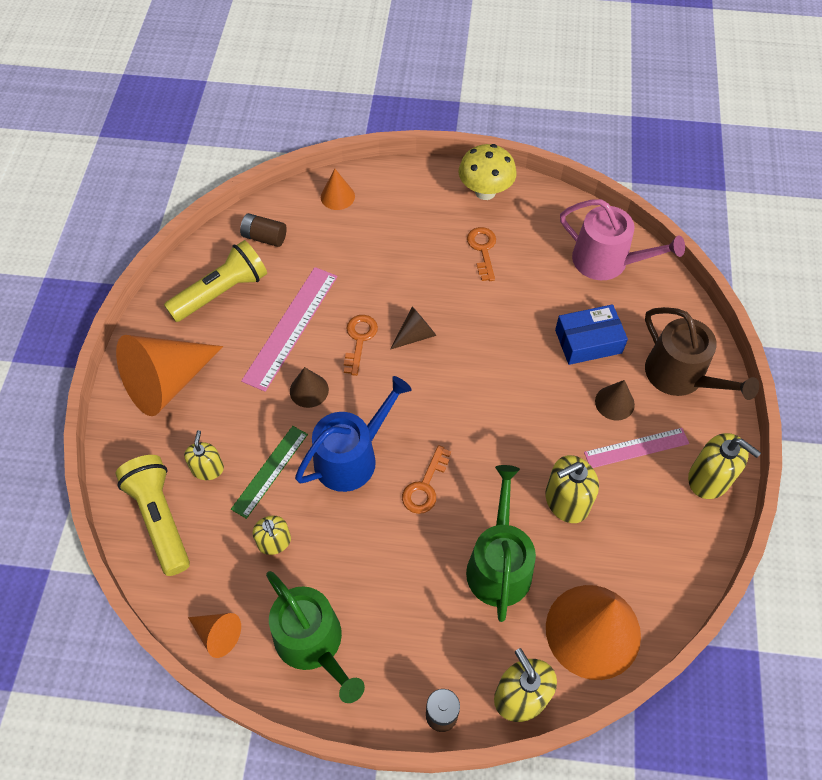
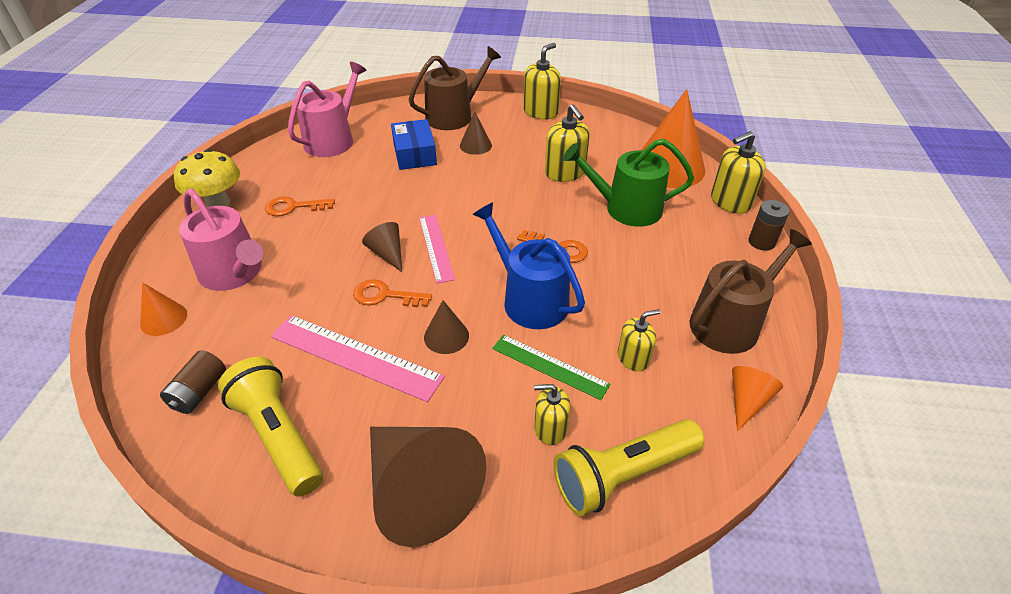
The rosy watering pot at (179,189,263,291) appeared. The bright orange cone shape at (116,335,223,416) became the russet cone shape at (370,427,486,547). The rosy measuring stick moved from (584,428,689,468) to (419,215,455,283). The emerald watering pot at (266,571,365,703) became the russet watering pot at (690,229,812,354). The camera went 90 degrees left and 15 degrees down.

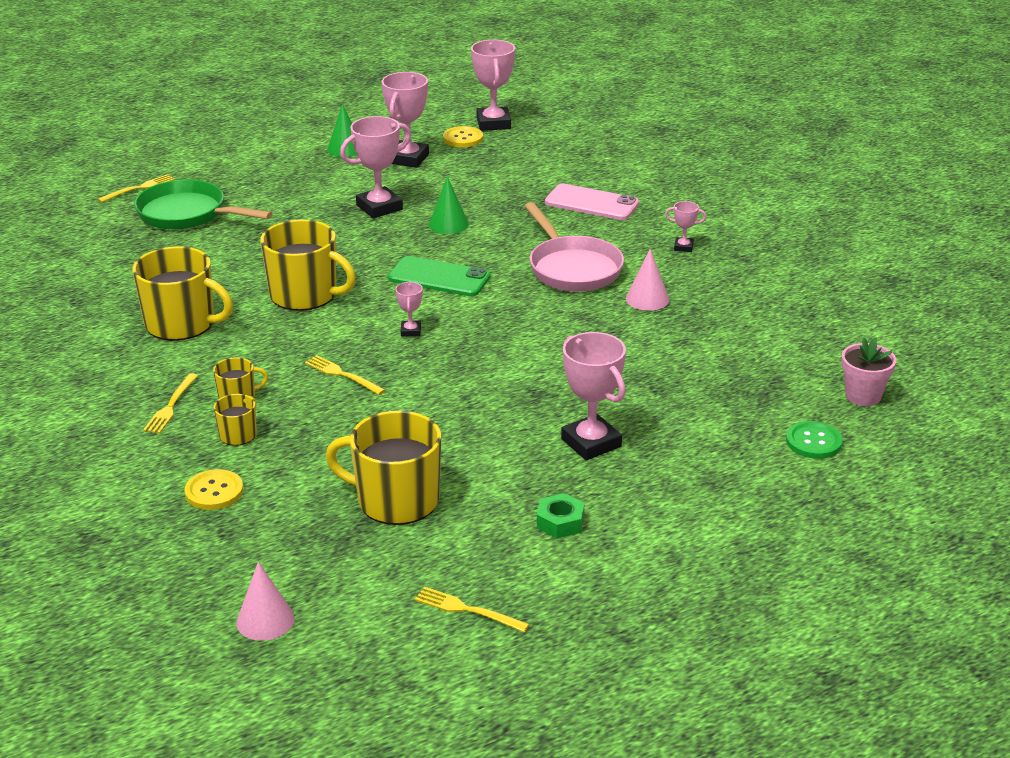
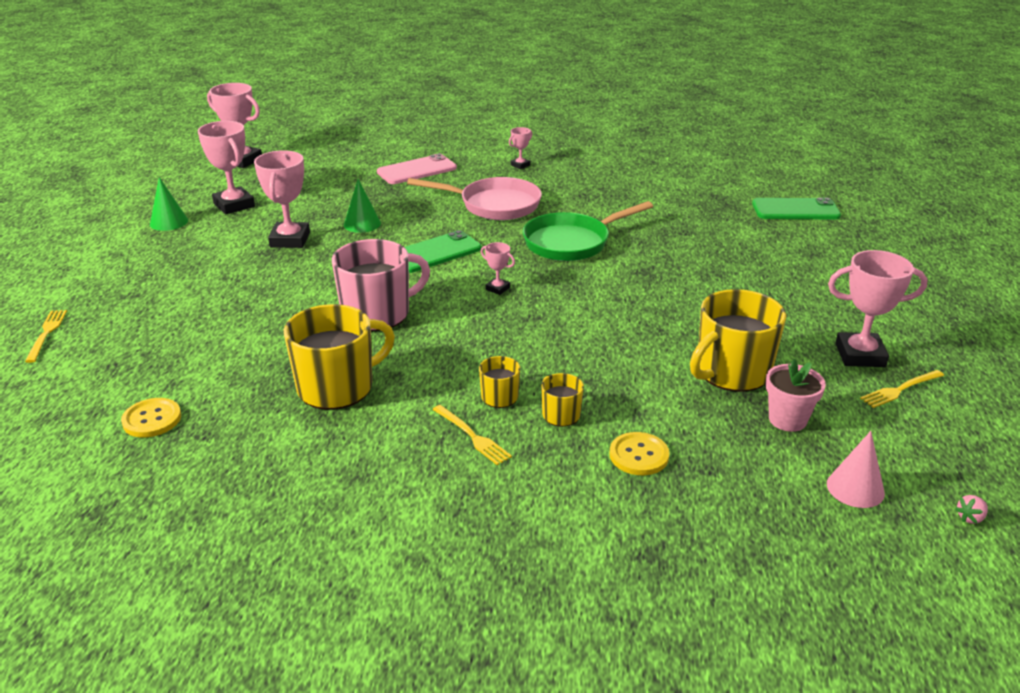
The golden sewing button moved from (443,126,483,147) to (121,398,181,438). The golden mug at (260,219,356,311) became the rosy mug at (332,239,430,331). The emerald pan moved from (134,180,273,230) to (523,201,653,261). The emerald sewing button at (786,421,843,459) was replaced by the emerald smartphone at (752,197,841,219). The rosy plant pot moved from (841,338,896,406) to (766,359,826,432). The rosy award cup moved from (561,332,626,460) to (828,250,928,367). The rosy strawberry at (955,495,988,524) appeared. The golden fork at (305,355,385,395) disappeared. The emerald hex nut at (537,493,584,538) disappeared. The rosy cone shape at (626,249,669,311) disappeared. The camera went 55 degrees left and 0 degrees up.

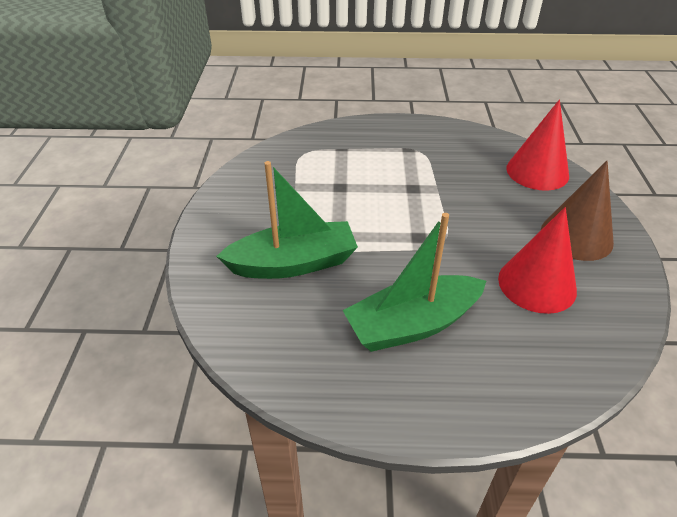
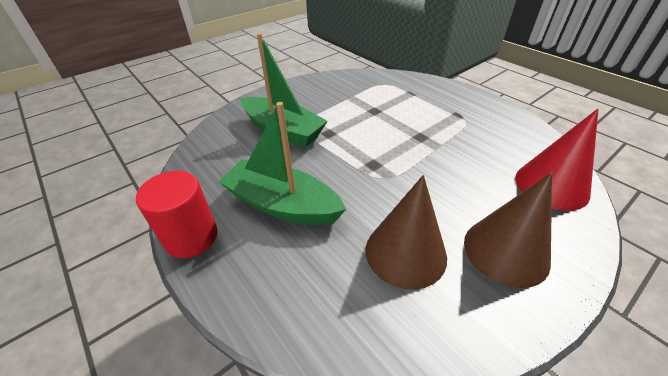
The crimson solid cylinder at (136,171,218,258) appeared. The crimson cone shape at (498,207,577,314) became the russet cone shape at (366,175,447,290). The camera went 50 degrees right and 0 degrees up.

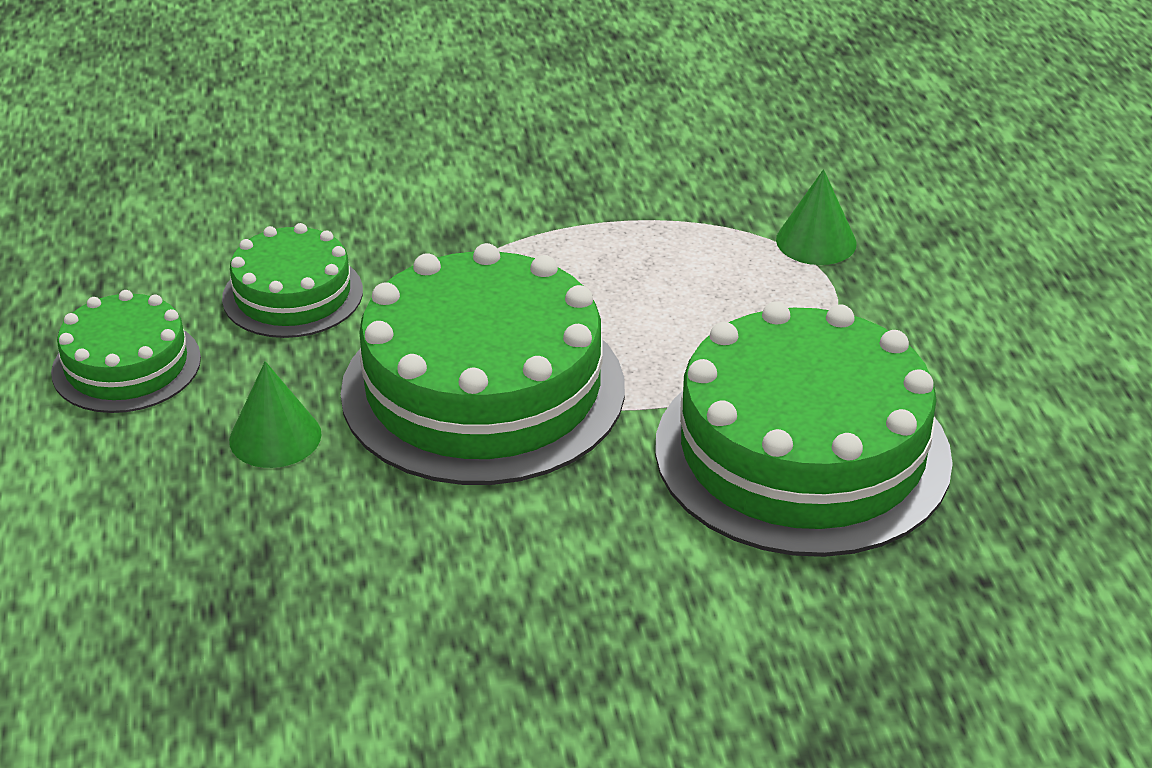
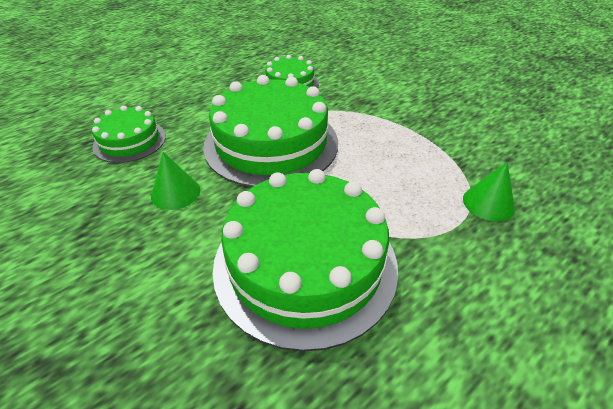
The emerald layer cake moved from (51,290,201,413) to (92,106,166,163). The emerald cone shape moved from (229,361,322,468) to (151,152,200,210). The camera went 60 degrees right and 5 degrees up.

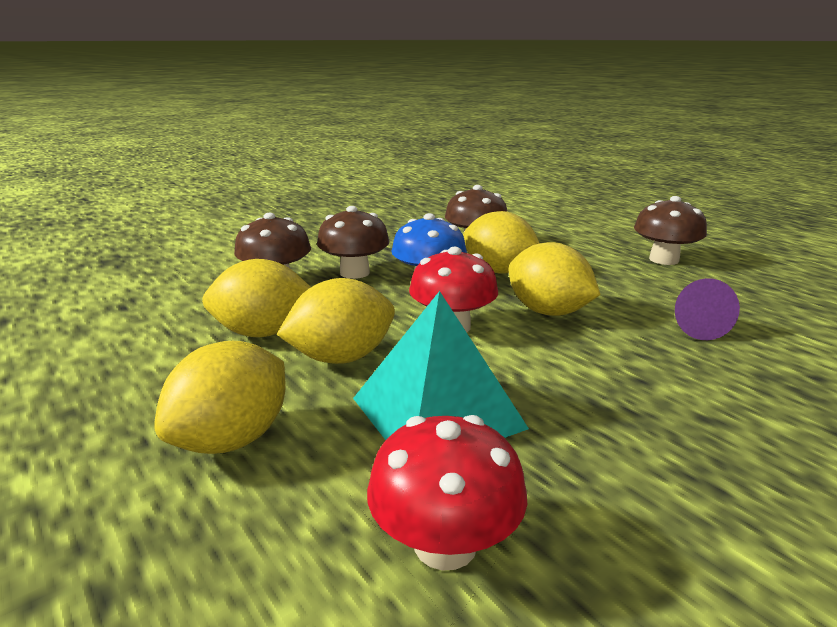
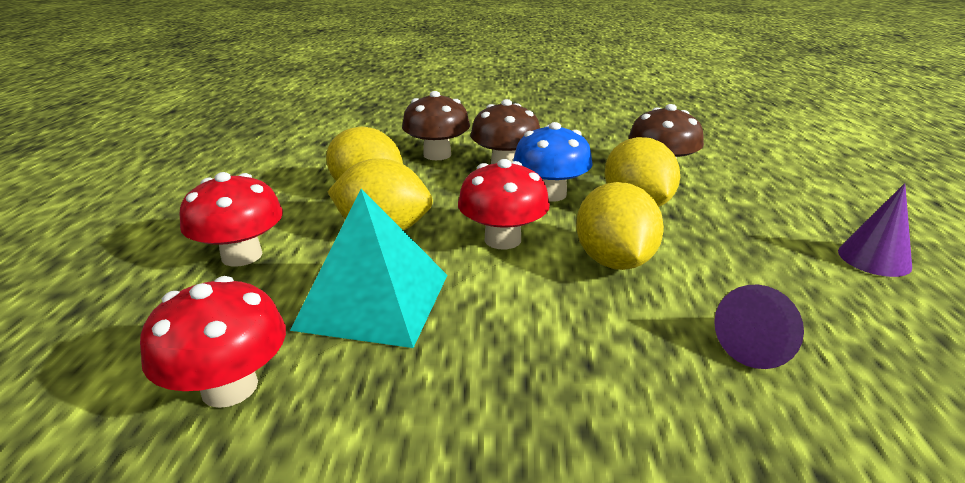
The golden toy lemon at (154,341,286,454) was replaced by the crimson fungus at (179,172,283,267). The russet fungus at (634,196,707,265) was replaced by the violet cone shape at (838,183,912,277). The camera went 40 degrees right and 5 degrees up.

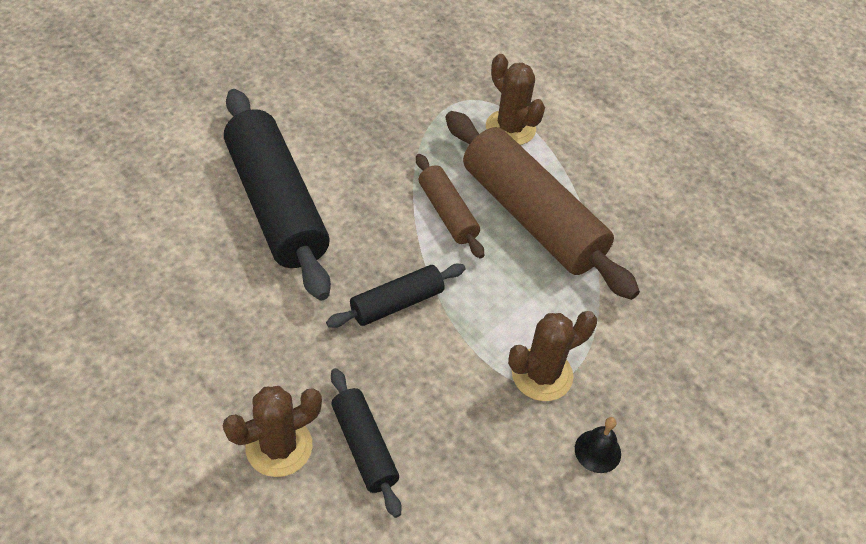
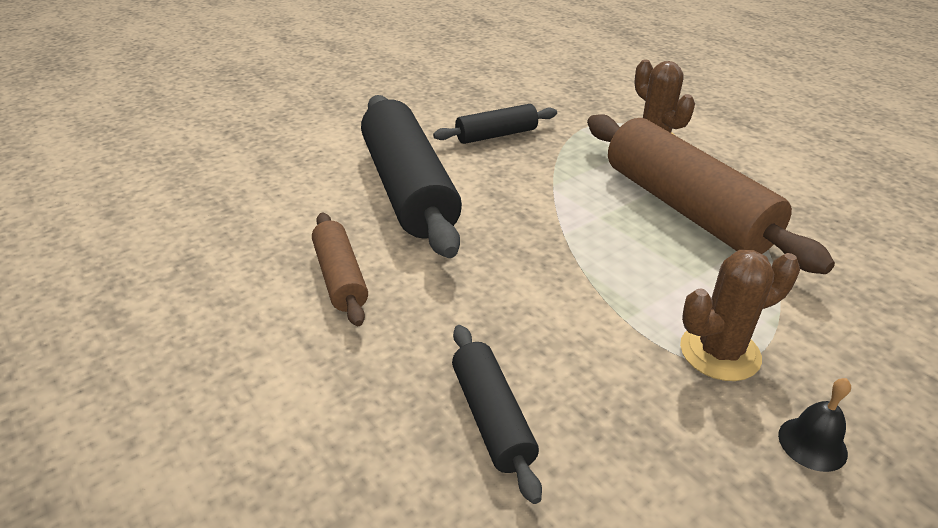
The russet rolling pin moved from (416,154,484,259) to (312,213,368,326). The black rolling pin moved from (326,263,466,328) to (433,104,557,144). The russet saguaro cactus at (223,386,322,477) disappeared. The camera went 10 degrees right and 15 degrees down.

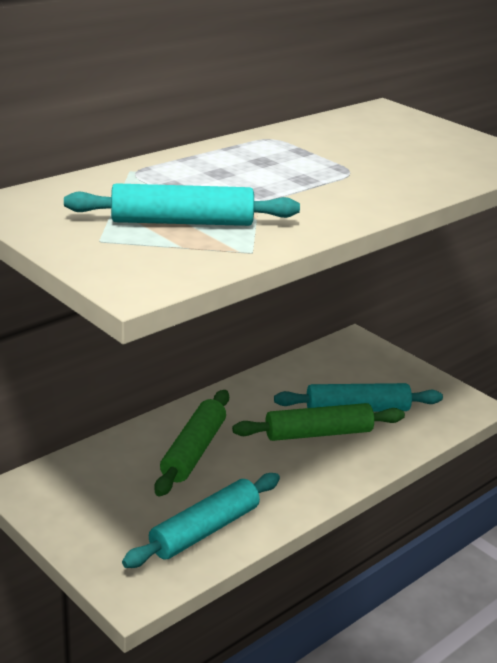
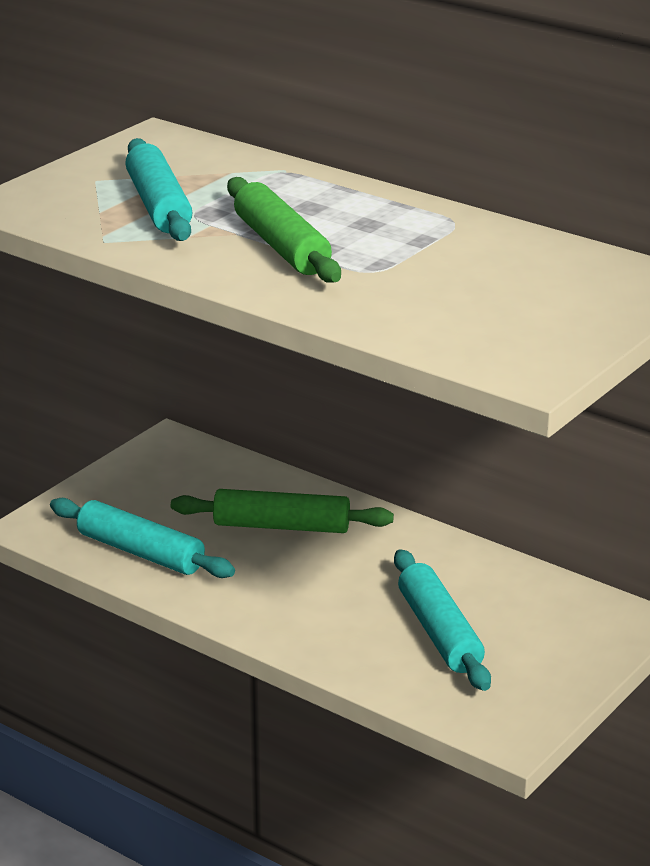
The emerald rolling pin moved from (232,403,405,441) to (227,177,341,283). The camera went 80 degrees right and 0 degrees up.

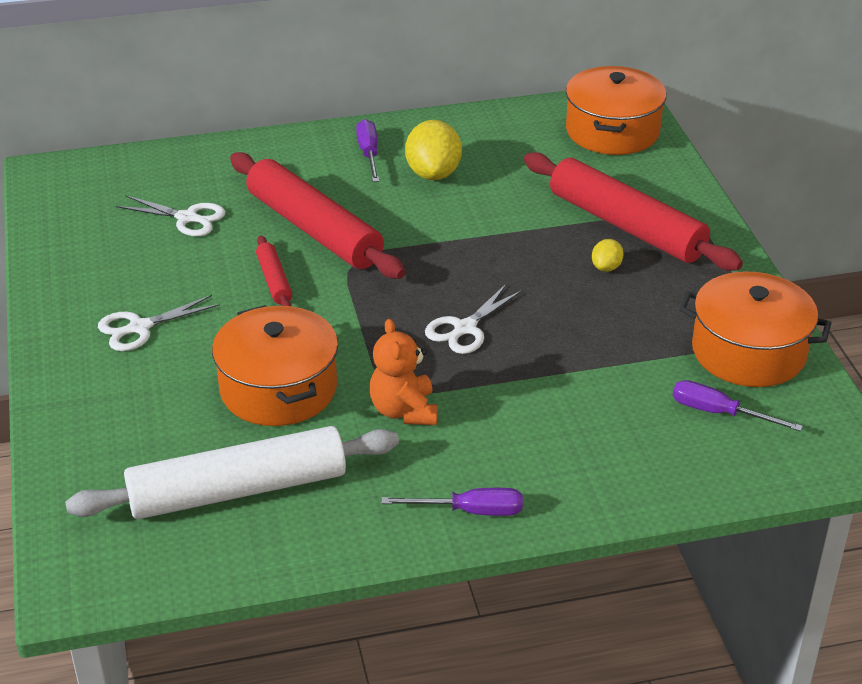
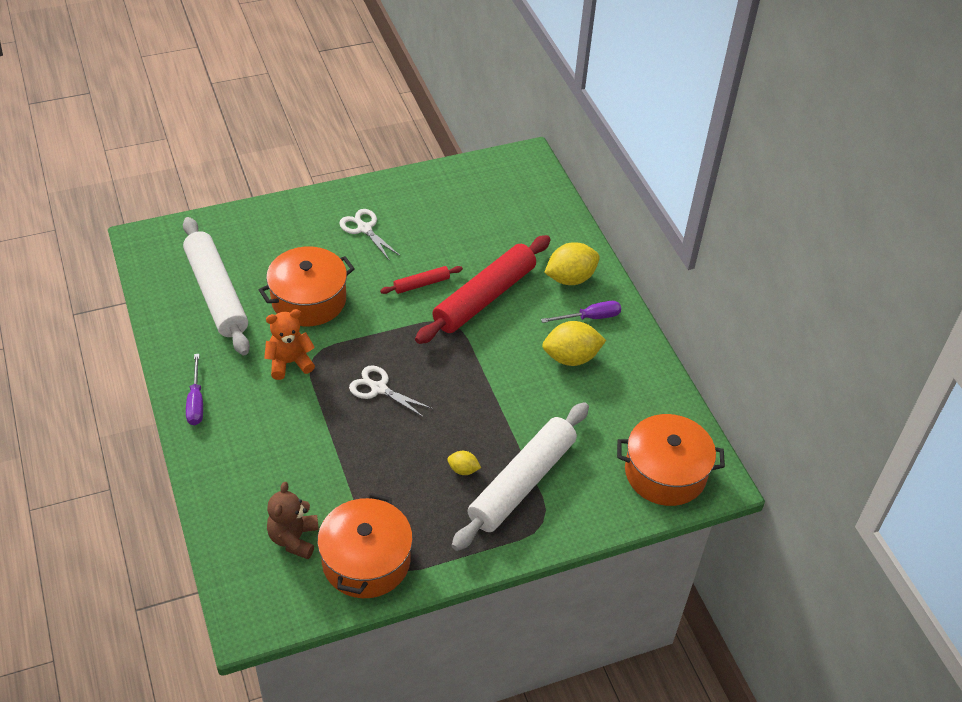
The violet screwdriver at (673,380,803,432) was replaced by the russet teddy at (267,482,319,559). The crimson rolling pin at (524,152,743,271) became the snow-white rolling pin at (452,402,589,551). The golden toy lemon at (544,242,600,285) appeared. The snow-white pair of scissors at (116,195,225,236) disappeared. The camera went 80 degrees right and 10 degrees up.

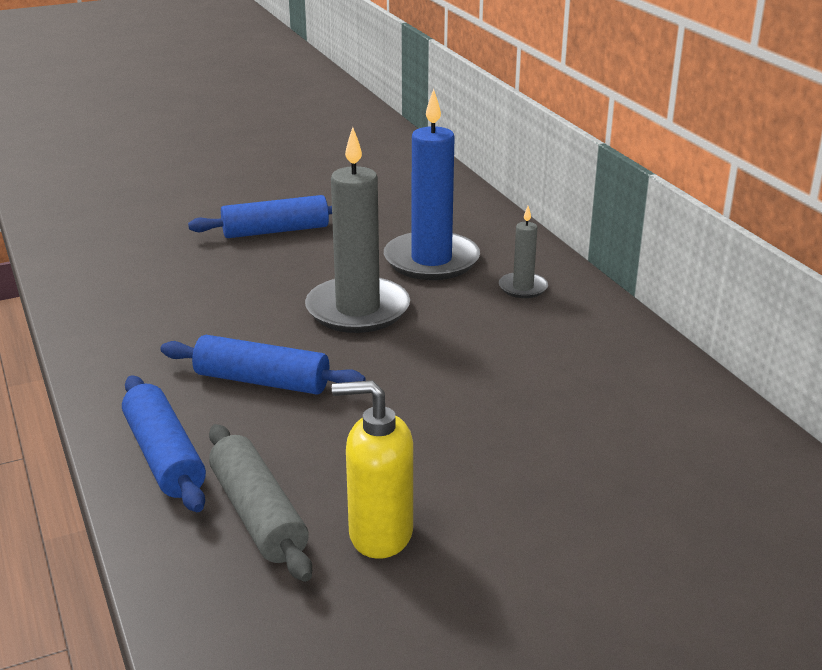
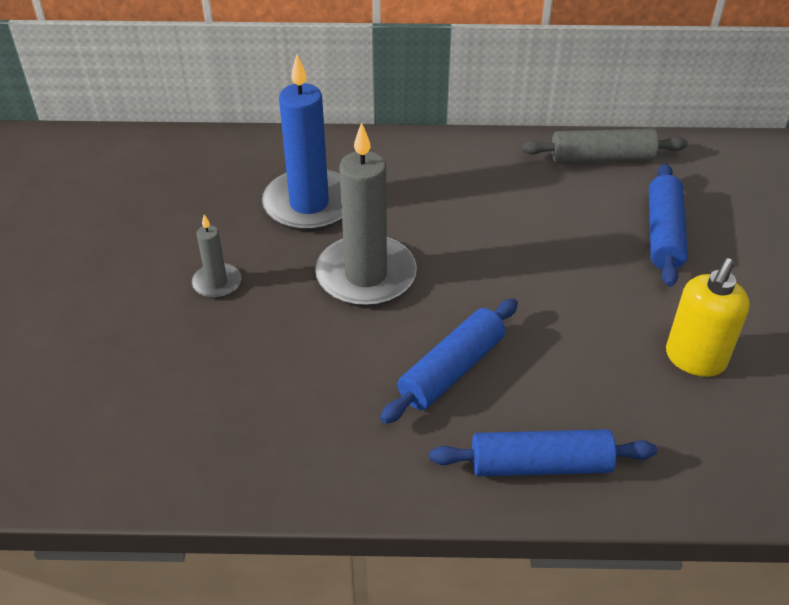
The grey candle moved from (499,206,548,298) to (191,214,241,299). The grey rolling pin moved from (209,424,312,582) to (521,129,688,163). The cobalt rolling pin moved from (188,195,332,238) to (649,163,688,287). The camera went 65 degrees left and 15 degrees up.

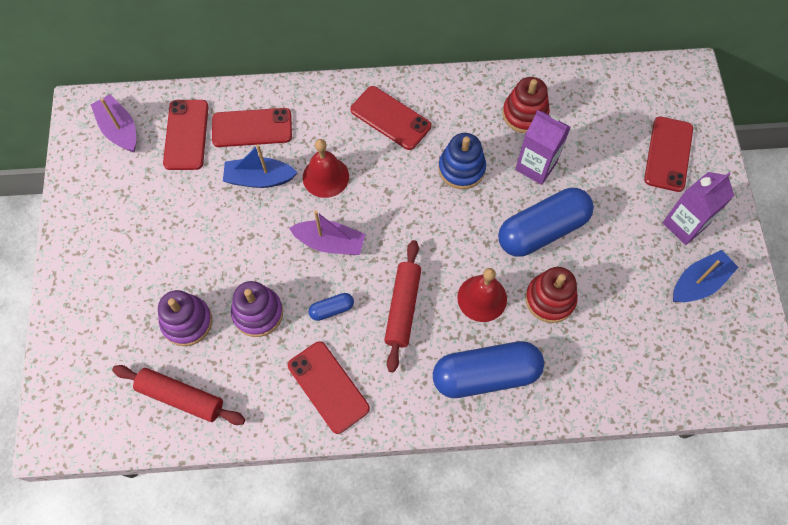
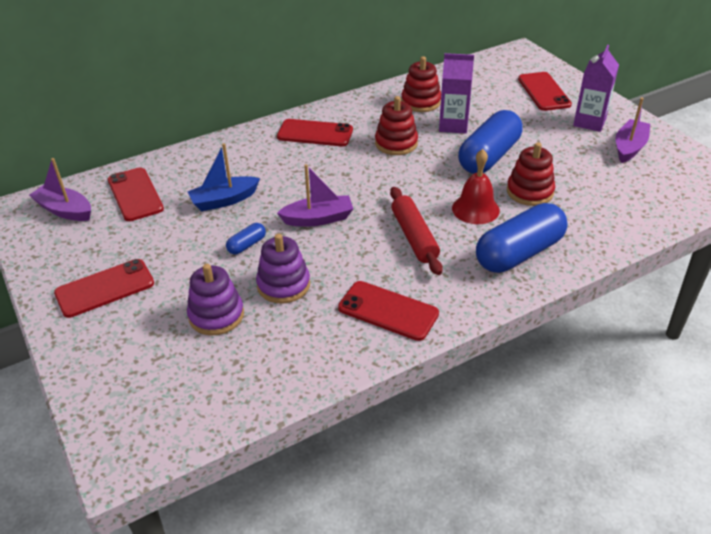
The crimson smartphone moved from (212,108,292,147) to (54,259,154,318). The cobalt capsule moved from (309,293,354,321) to (226,223,266,254). The cobalt stacking rings at (439,133,486,189) became the crimson stacking rings at (375,96,418,155). The cobalt sailboat at (673,250,739,302) became the violet sailboat at (616,98,650,163). The crimson rolling pin at (112,365,245,425) disappeared. The crimson hand bell at (303,139,349,198) disappeared. The camera went 25 degrees left and 25 degrees down.

